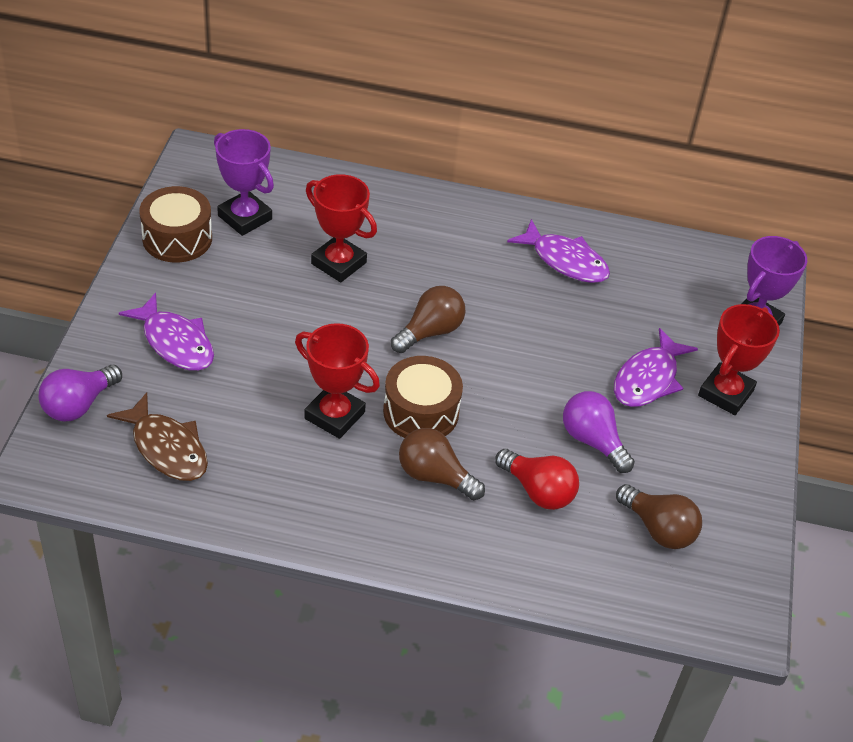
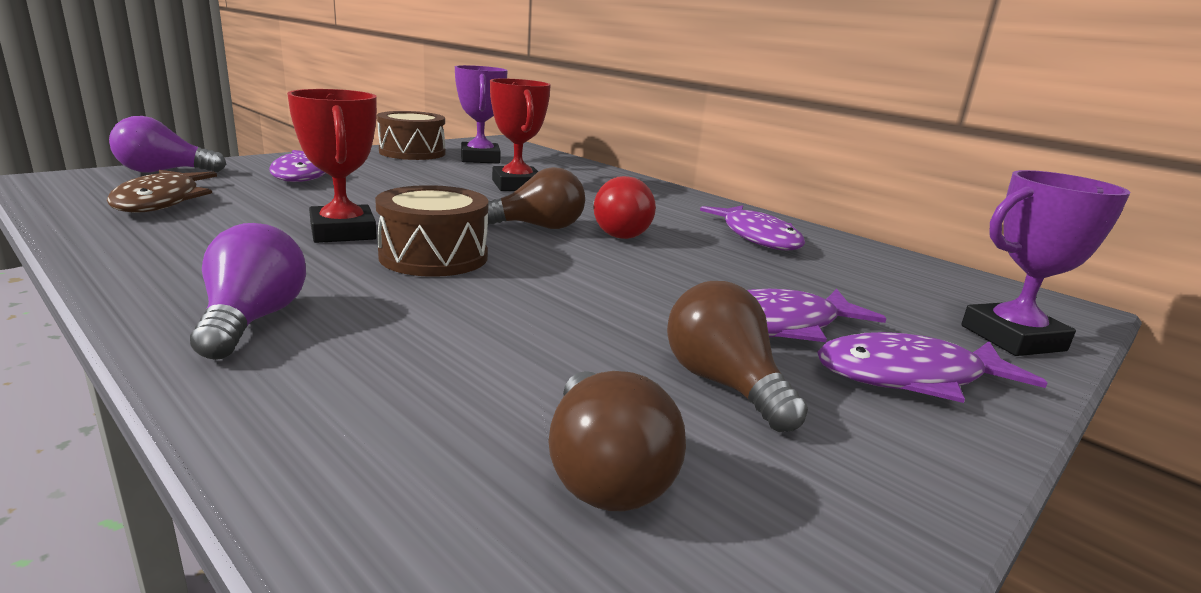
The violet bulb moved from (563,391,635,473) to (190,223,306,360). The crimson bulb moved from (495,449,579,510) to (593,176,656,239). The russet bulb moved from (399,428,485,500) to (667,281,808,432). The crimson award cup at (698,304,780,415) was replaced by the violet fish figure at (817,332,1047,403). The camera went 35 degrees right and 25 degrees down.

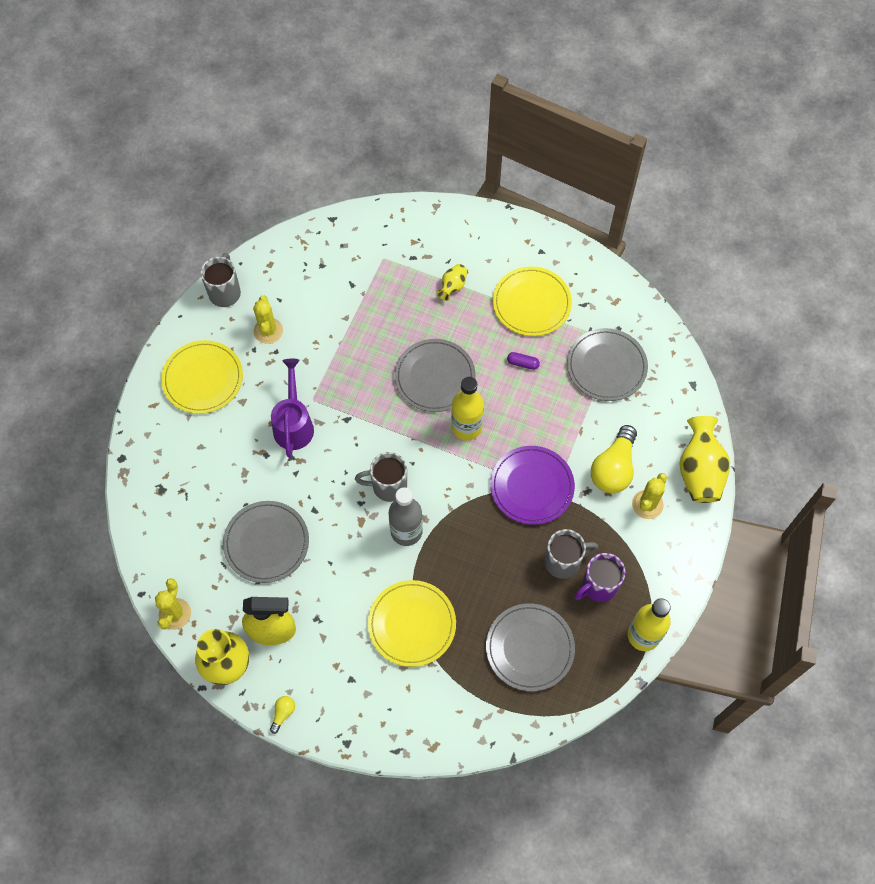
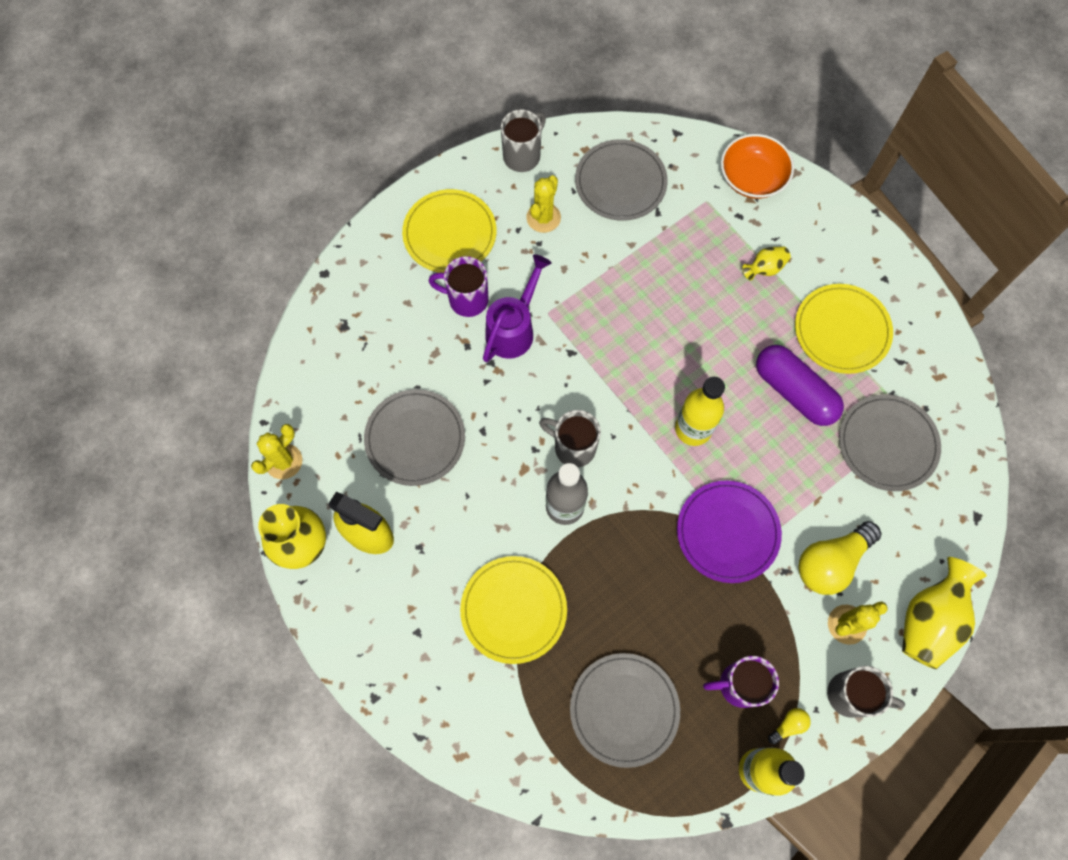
The violet mug at (428,256,489,317) appeared. The grey dinner plate moved from (394,339,476,412) to (575,139,668,221). The bright orange bowl at (721,134,794,199) appeared. The violet capsule at (507,352,540,370) changed to 2.46 times the size. The golden bulb moved from (270,696,295,734) to (768,708,811,745). The grey mug moved from (545,529,599,579) to (827,666,905,718). The camera went 30 degrees right and 5 degrees up.

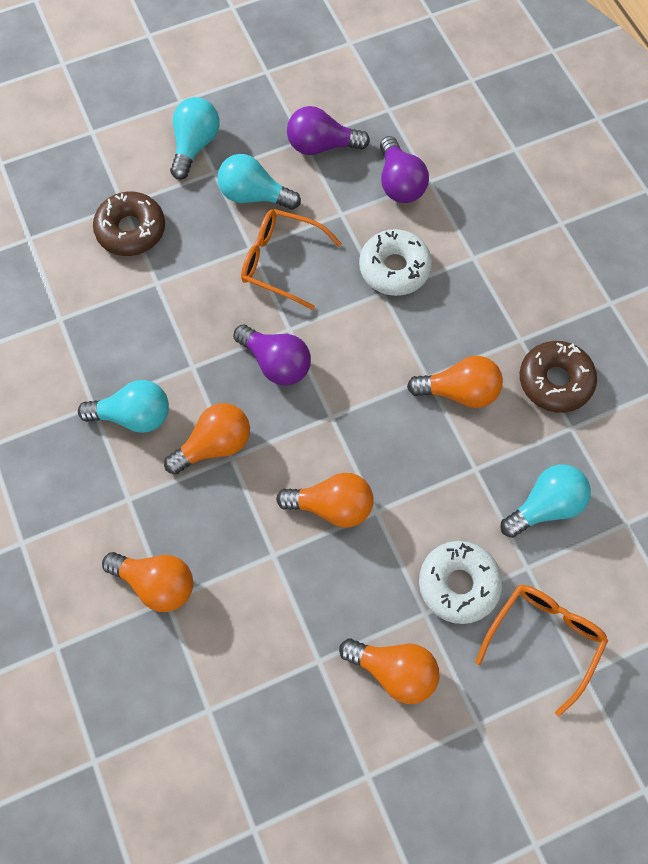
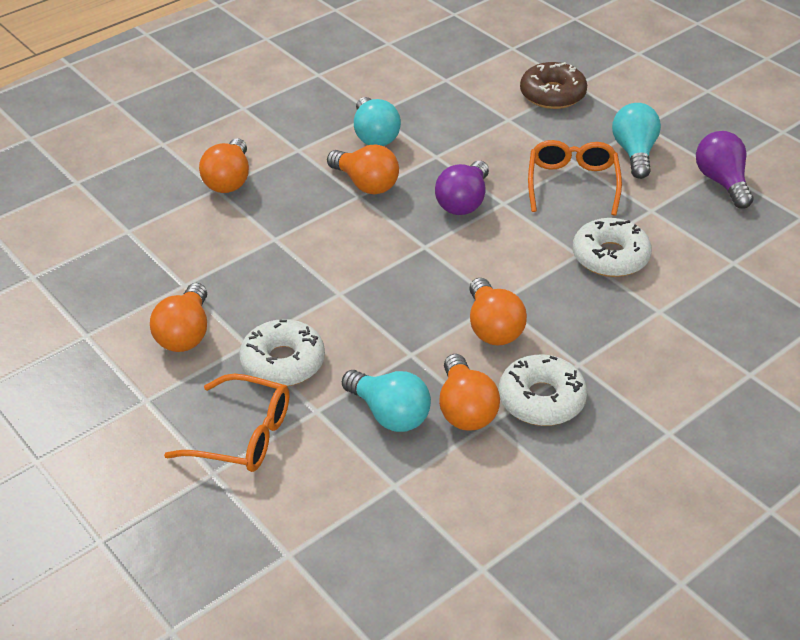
The bright orange bulb moved from (276,473,374,528) to (439,354,500,431). The russet donut at (520,341,597,413) became the snow-white donut at (499,355,587,426). The aqua bulb at (170,97,220,180) disappeared. The violet bulb at (380,136,429,203) disappeared. The camera went 75 degrees right and 25 degrees down.

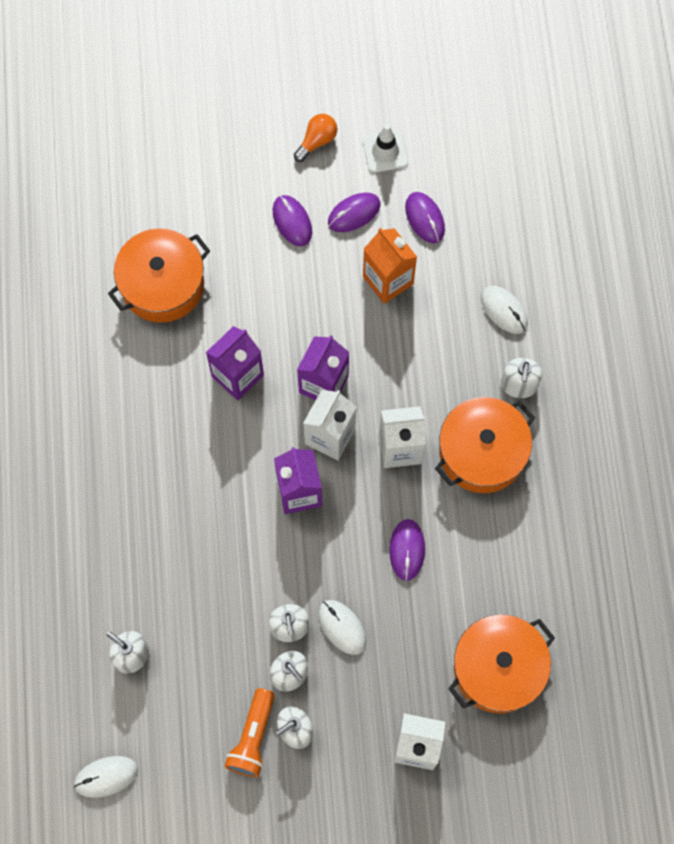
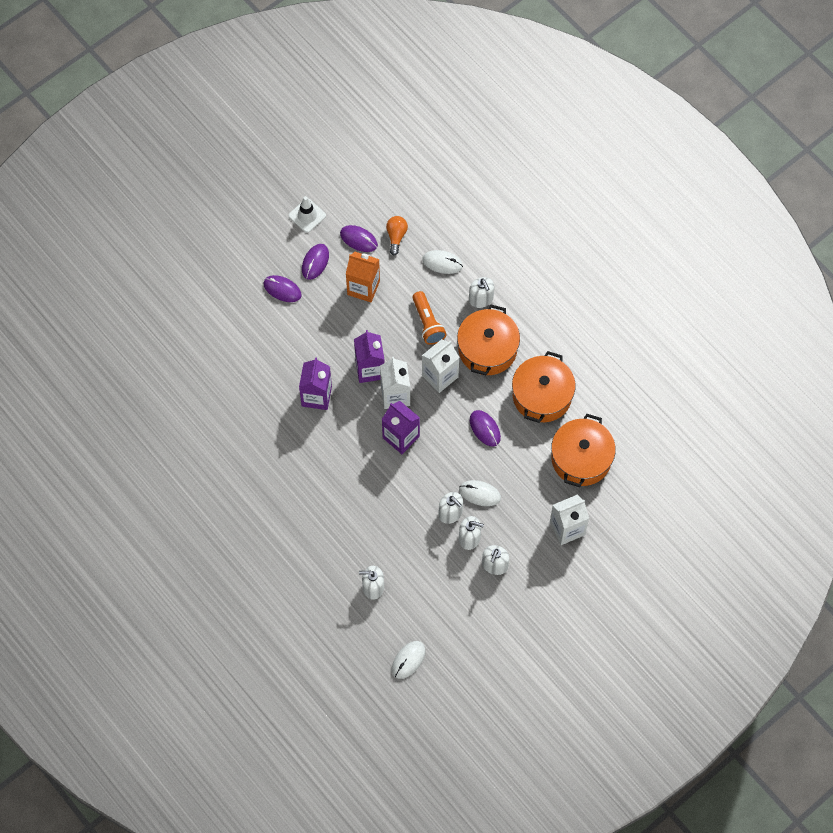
The bright orange bulb moved from (294,114,337,162) to (386,216,408,255). The bright orange pocket torch moved from (224,688,275,777) to (412,291,447,345). The bright orange pot moved from (108,228,210,323) to (512,351,575,423). The camera went 35 degrees left and 5 degrees down.

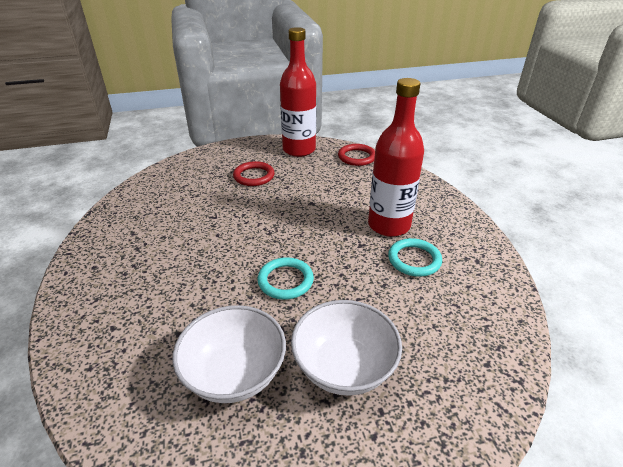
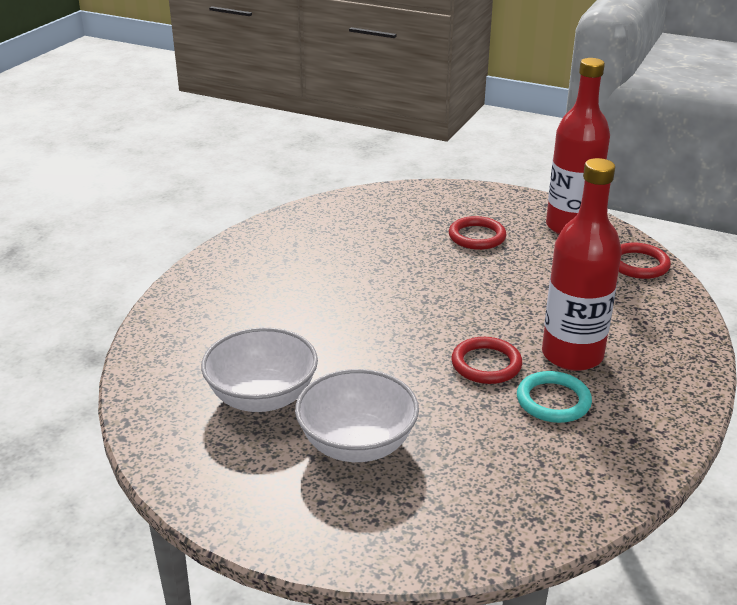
The crimson torus at (451,337,522,384) appeared. The aqua torus at (257,257,314,300) disappeared. The camera went 40 degrees right and 5 degrees down.

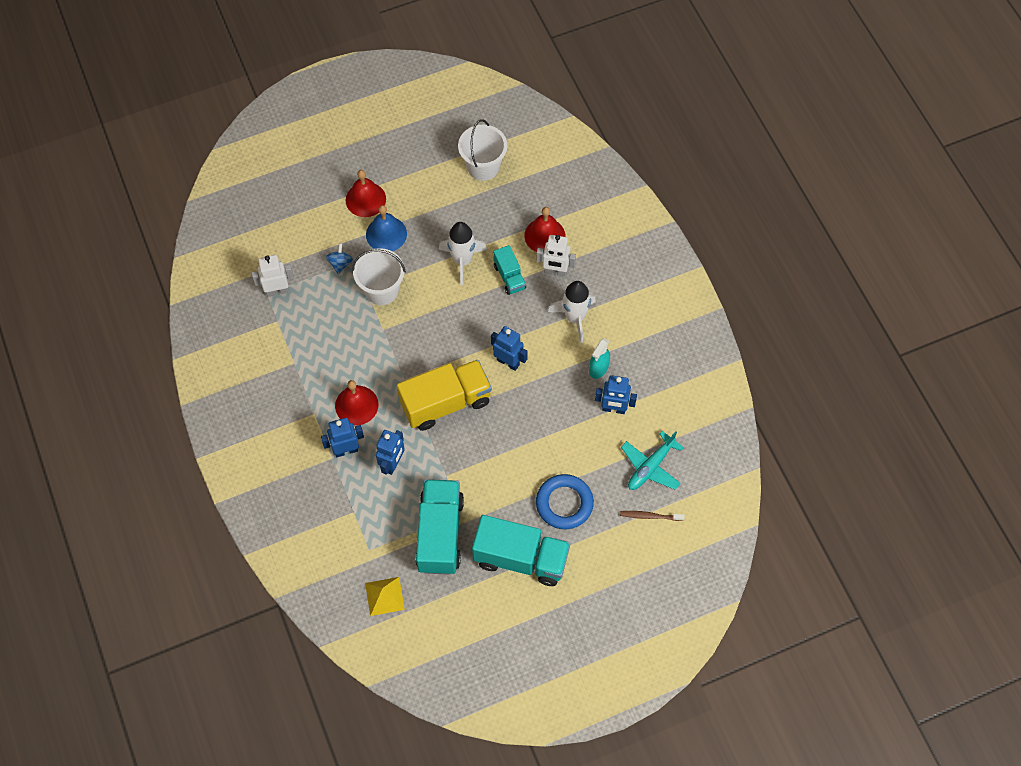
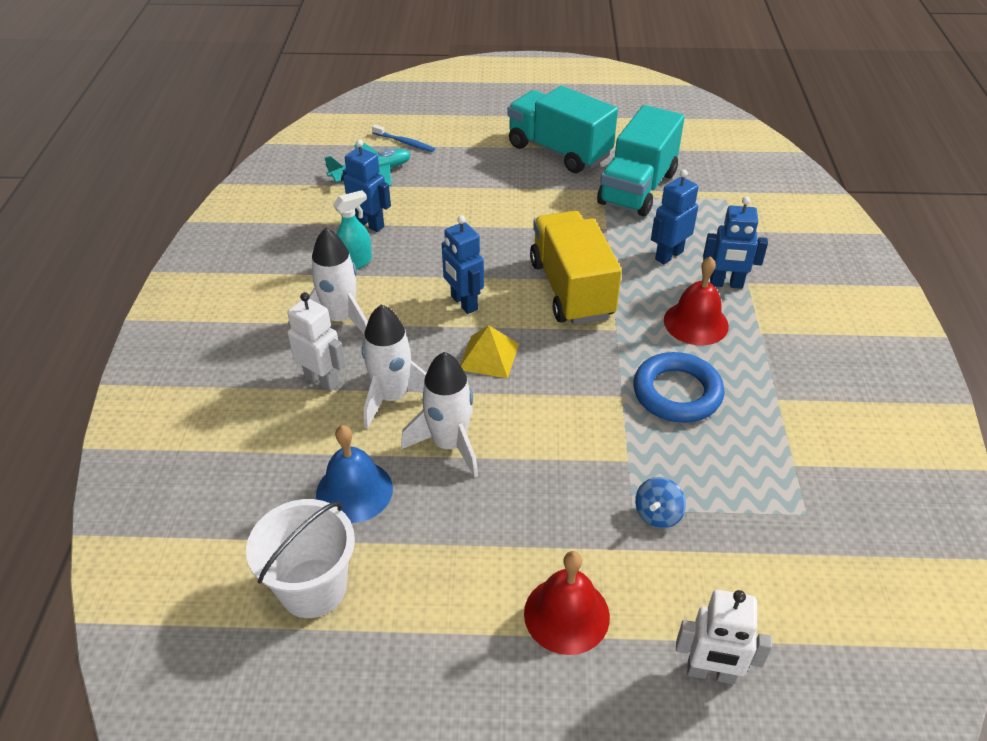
The cobalt hand bell moved from (366,205,407,251) to (316,425,393,523). The aqua truck at (493,245,526,295) was replaced by the snow-white toy rocket at (362,304,427,429). The russet dental brush at (620,511,684,521) became the cobalt dental brush at (372,125,435,152). The golden pyramid shape moved from (365,577,405,616) to (460,326,519,379). The golden truck at (397,360,492,431) turned 75 degrees clockwise. The cobalt torus moved from (536,474,594,529) to (633,352,725,423). The snow-white toy robot moved from (252,255,294,297) to (676,590,772,684). The snow-white pail at (352,248,406,305) disappeared. The crimson hand bell at (524,207,565,253) disappeared. The camera went 155 degrees left and 20 degrees down.

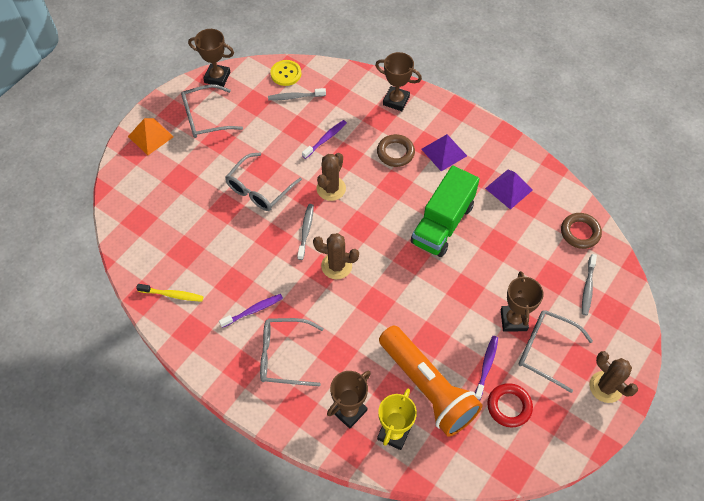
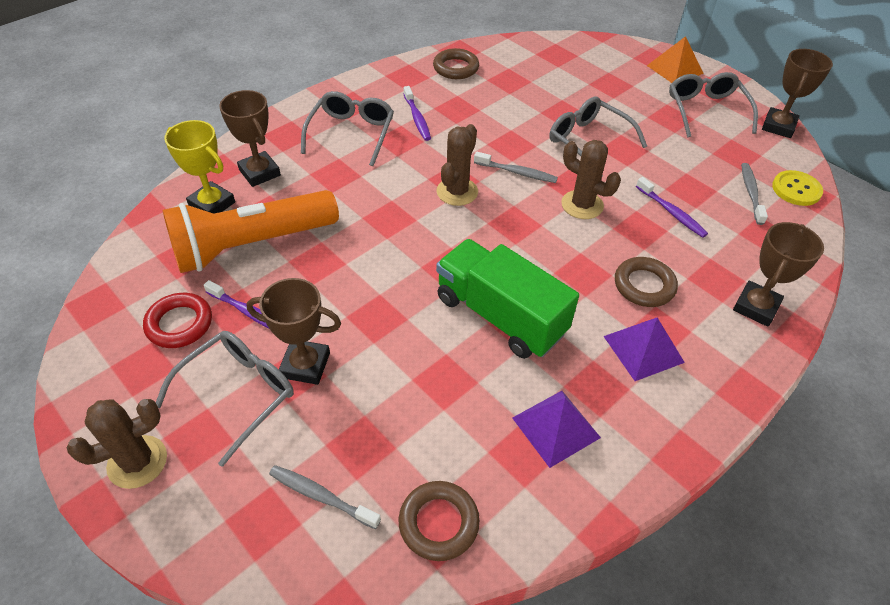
The golden dental brush at (136,284,204,302) was replaced by the russet torus at (433,48,479,79). The camera went 100 degrees right and 10 degrees down.

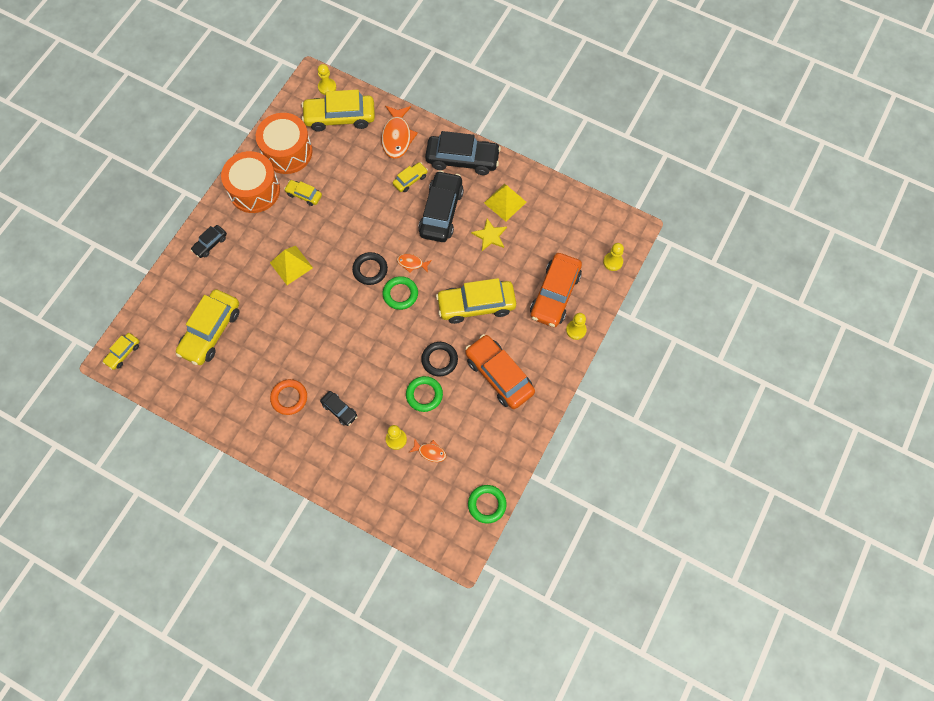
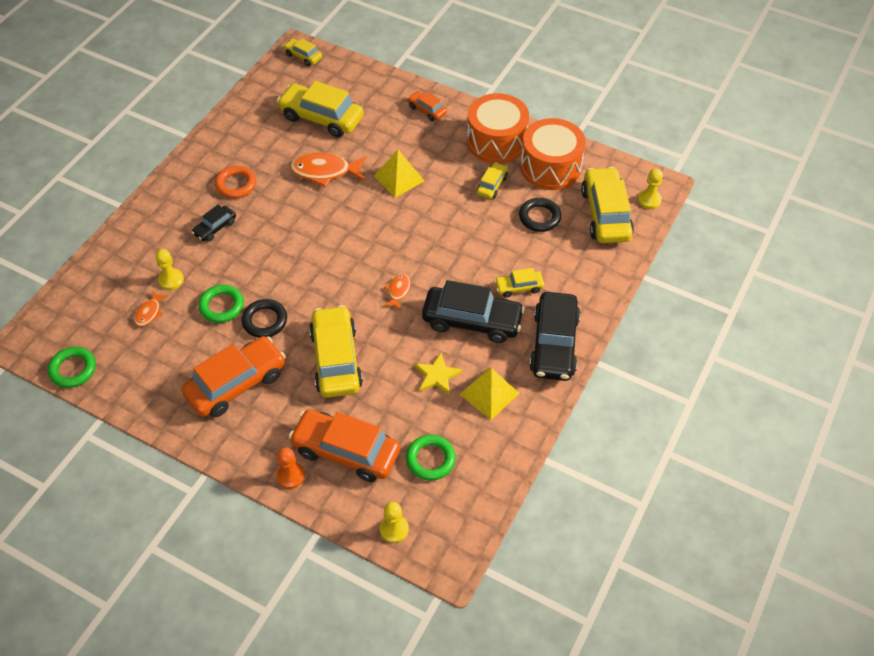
The golden pawn at (566,313,587,340) became the bright orange pawn at (276,447,305,489). The bright orange fish figure moved from (381,106,418,159) to (290,153,367,187). The emerald torus moved from (383,276,418,310) to (406,435,456,480). The black automobile at (191,225,227,258) became the bright orange automobile at (407,91,447,121). The golden automobile at (393,162,428,192) turned 120 degrees clockwise. The black torus moved from (352,252,388,285) to (519,198,561,232). The camera went 90 degrees right and 15 degrees down.

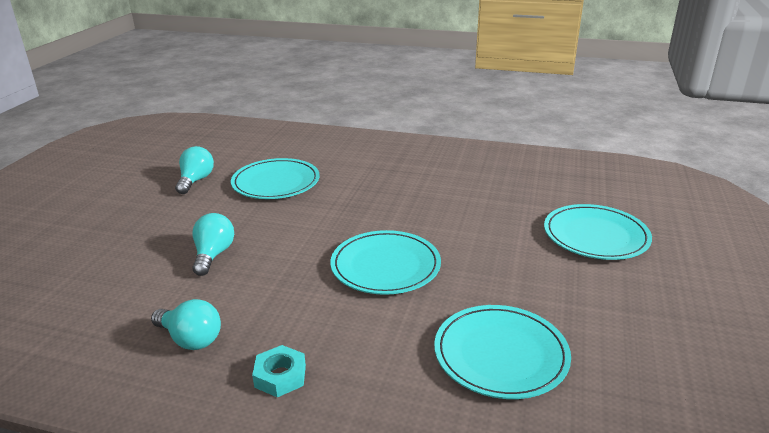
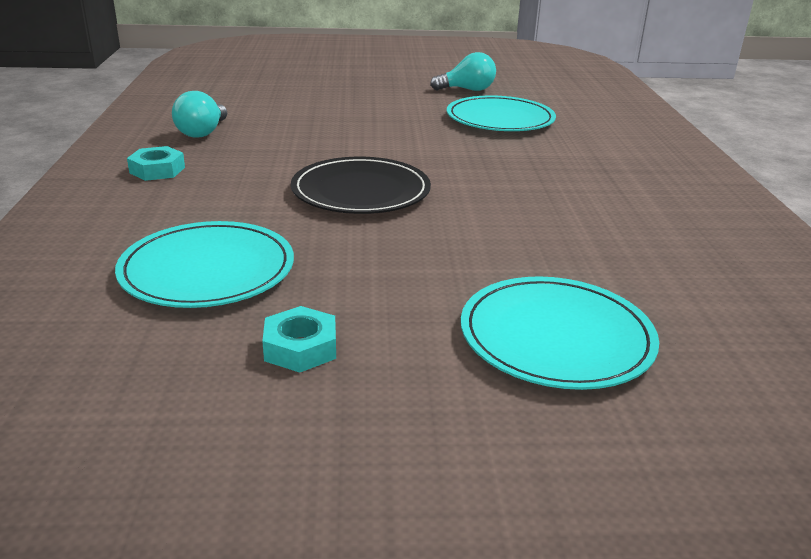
The aqua hex nut at (262,306,336,373) appeared. The aqua dinner plate at (330,230,441,295) became the black dinner plate at (291,157,431,214). The aqua bulb at (192,213,234,276) disappeared. The camera went 70 degrees right and 0 degrees up.

